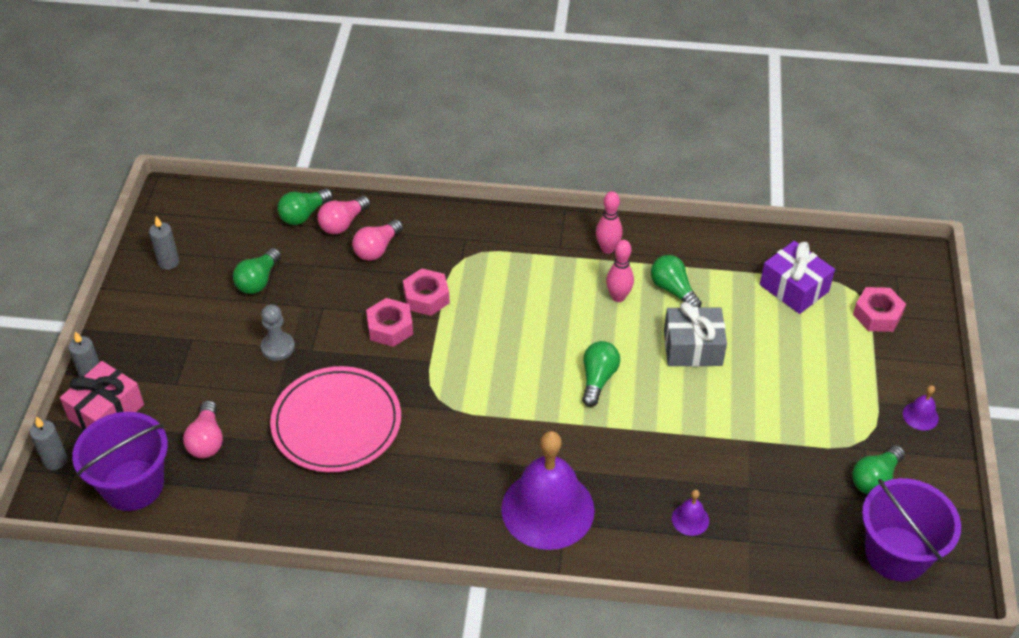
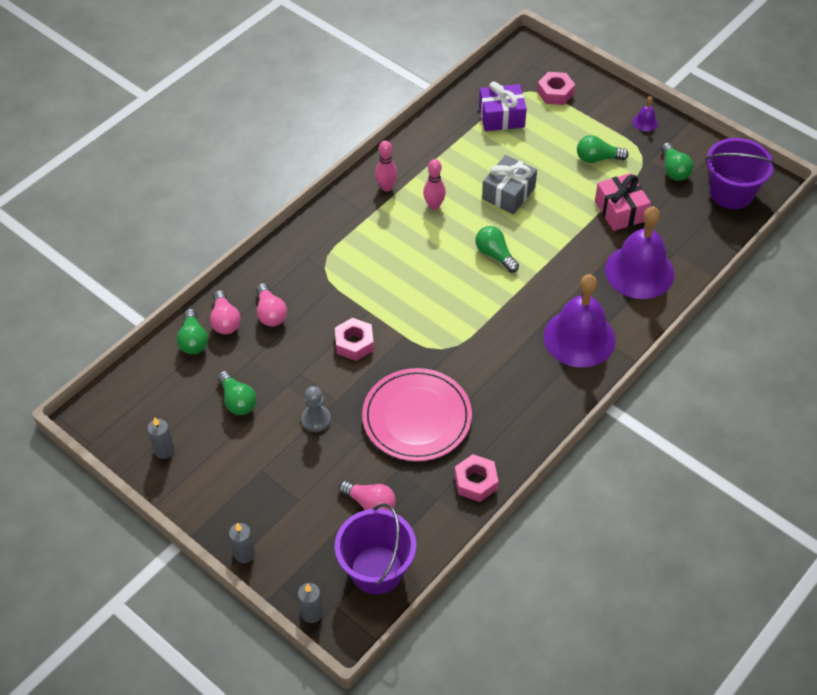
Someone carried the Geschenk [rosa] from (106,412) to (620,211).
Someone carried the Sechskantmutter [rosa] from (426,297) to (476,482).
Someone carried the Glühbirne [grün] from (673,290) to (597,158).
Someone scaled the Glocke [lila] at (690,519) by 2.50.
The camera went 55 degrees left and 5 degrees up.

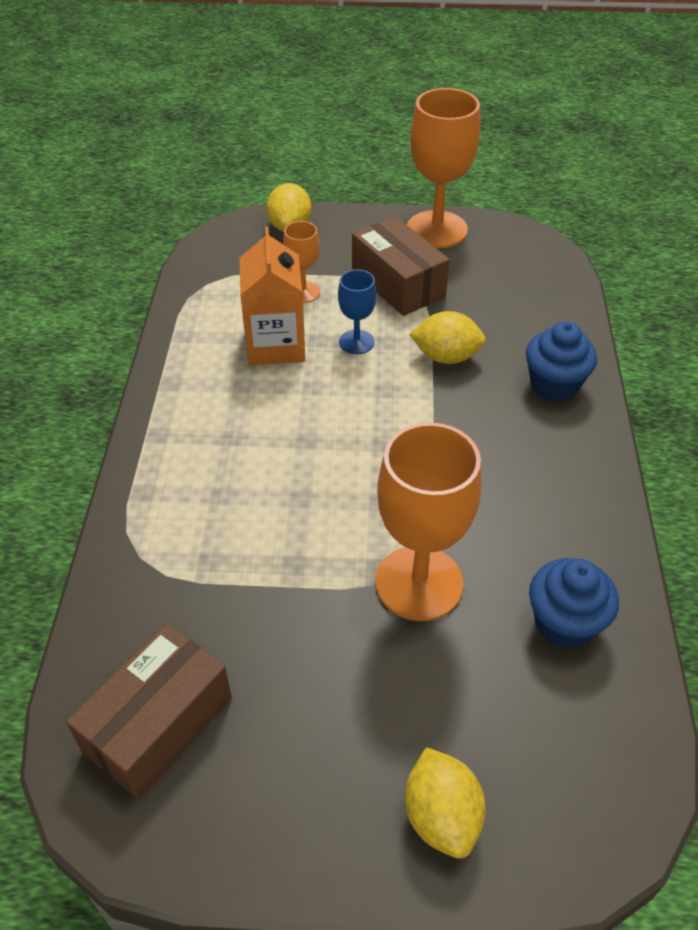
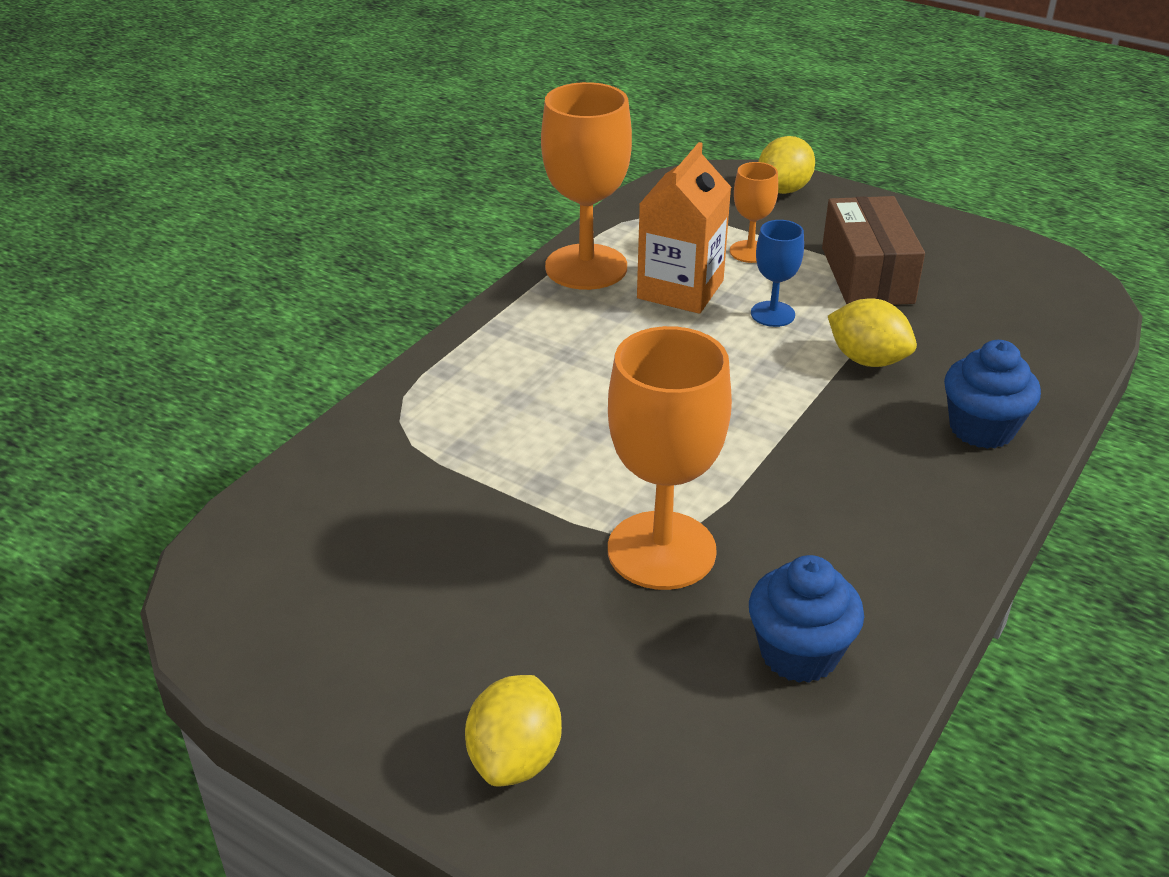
Someone took away the Schachtel [braun] at (158,724).
Someone carried the Kelch [orange] from (436,229) to (586,267).
The camera went 30 degrees right and 10 degrees down.

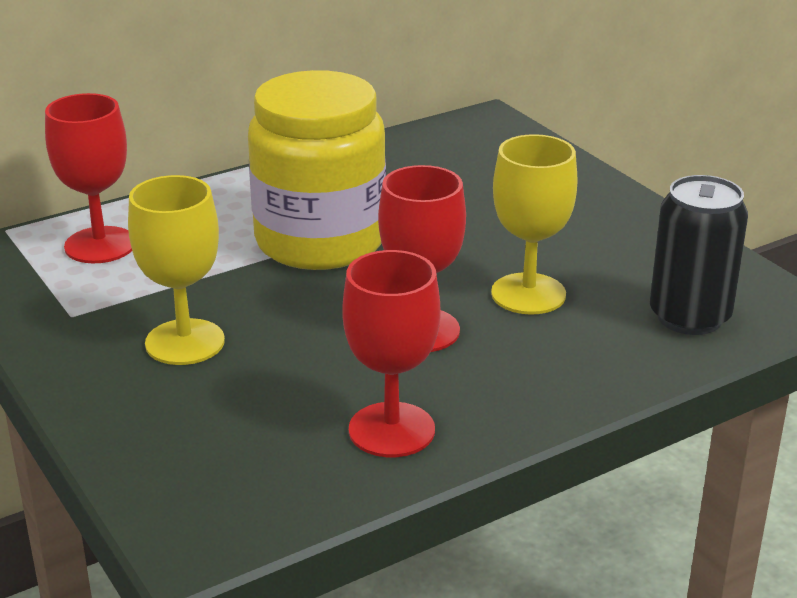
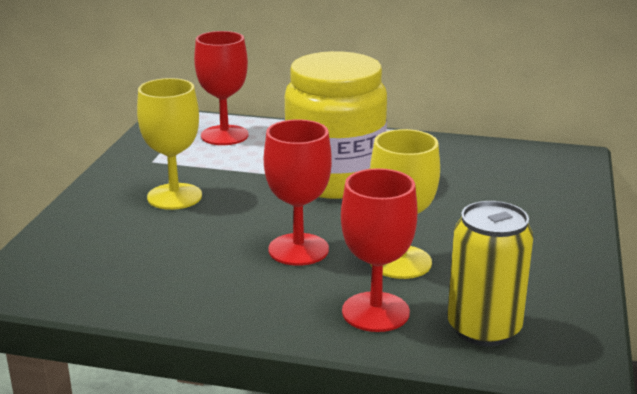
Someone carried the Kelch [rot] from (391,430) to (375,312).
Someone repainted the Dose [schwarz] at (689,317), which became the Dose [gelb] at (484,329).
The camera went 45 degrees right and 5 degrees down.

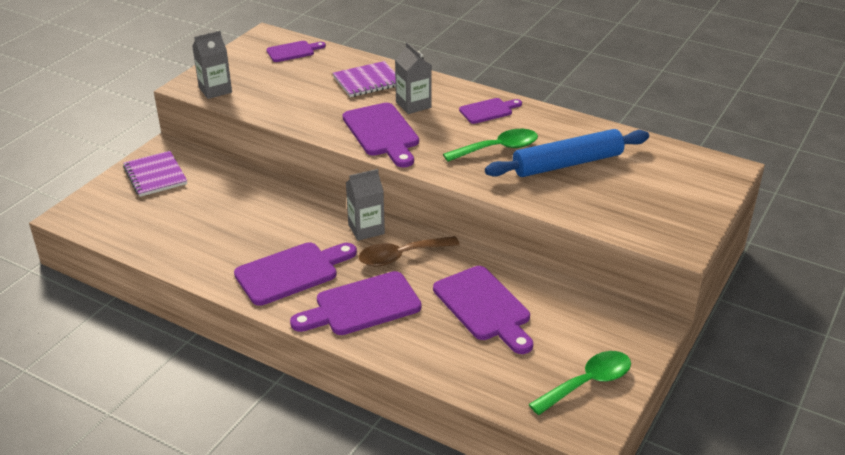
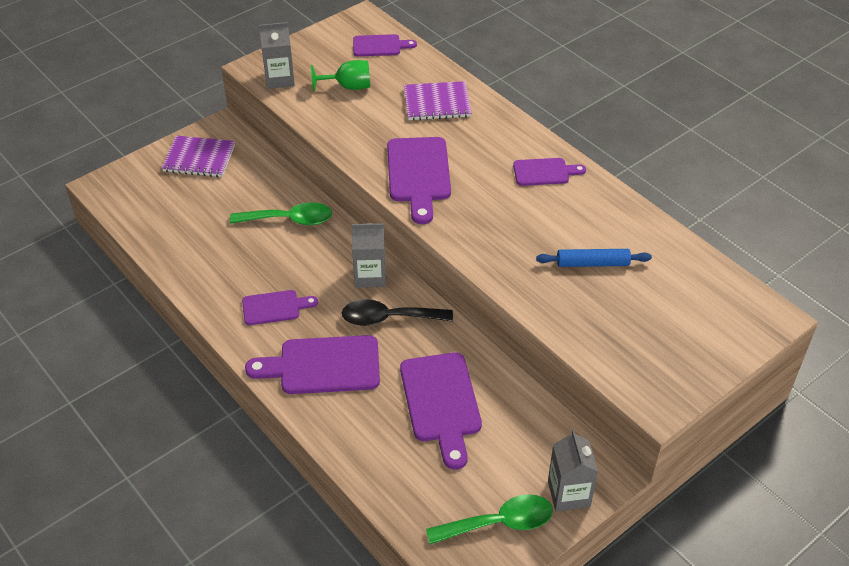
Someone put down the Kelch [grün] at (348,87).
Someone carried the Getränkekarton [grau] from (413,105) to (569,494).
Someone carried the Löffel [grün] from (498,148) to (289,220).
Someone repainted the Löffel [braun] at (401,256), which became the Löffel [schwarz] at (388,318).
Someone rotated the Notizbuch [lila] at (155,175) by 75 degrees counterclockwise.
Someone scaled the Schneidebrett [lila] at (291,272) by 0.59.
Someone scaled the Nudelholz [blau] at (567,163) by 0.57.
The camera went 20 degrees right and 10 degrees up.

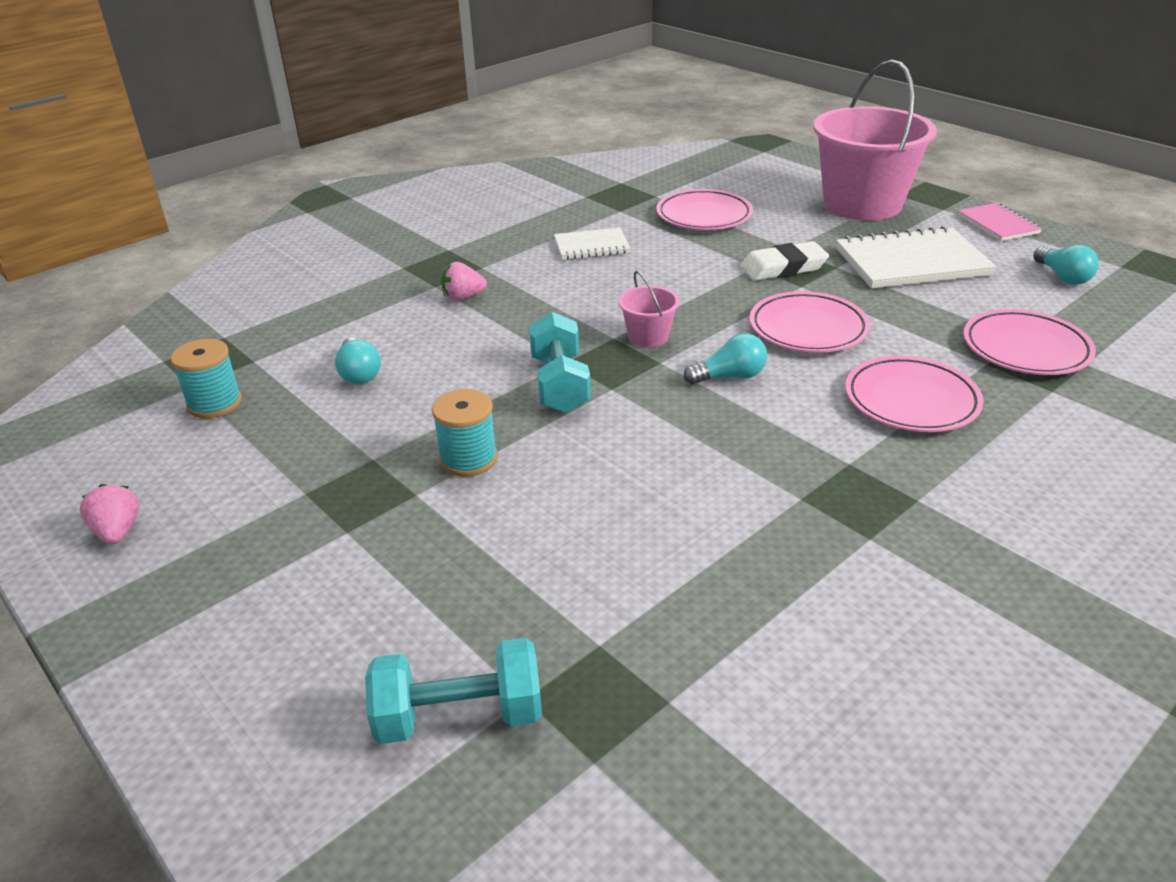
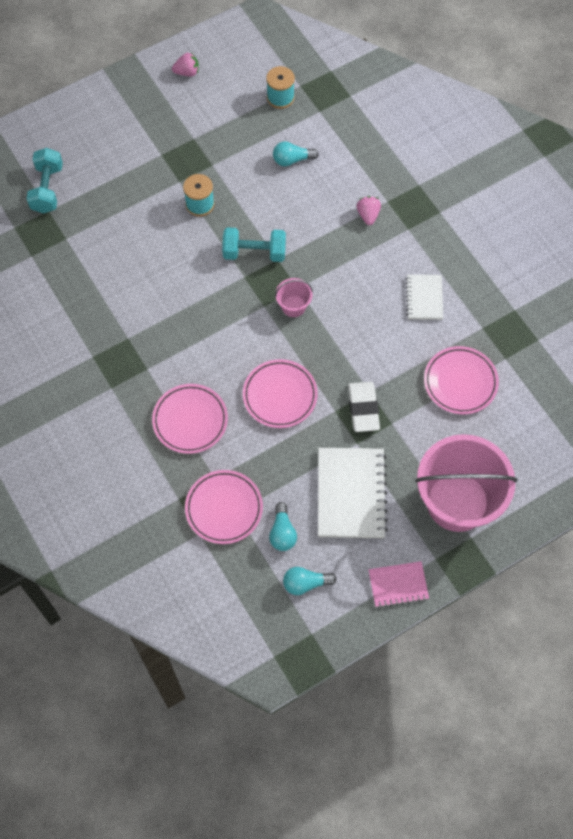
Someone carried the Glühbirne [türkis] from (729,376) to (282,532).
The camera went 100 degrees right and 30 degrees up.

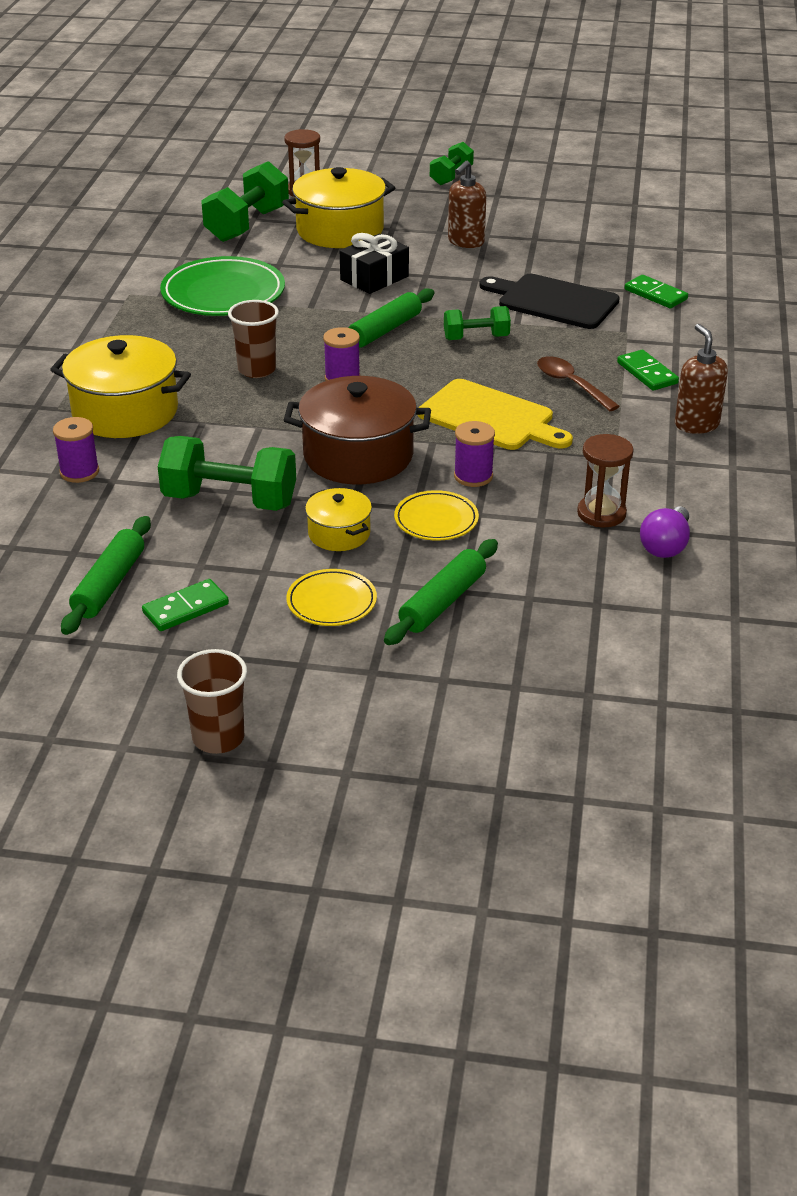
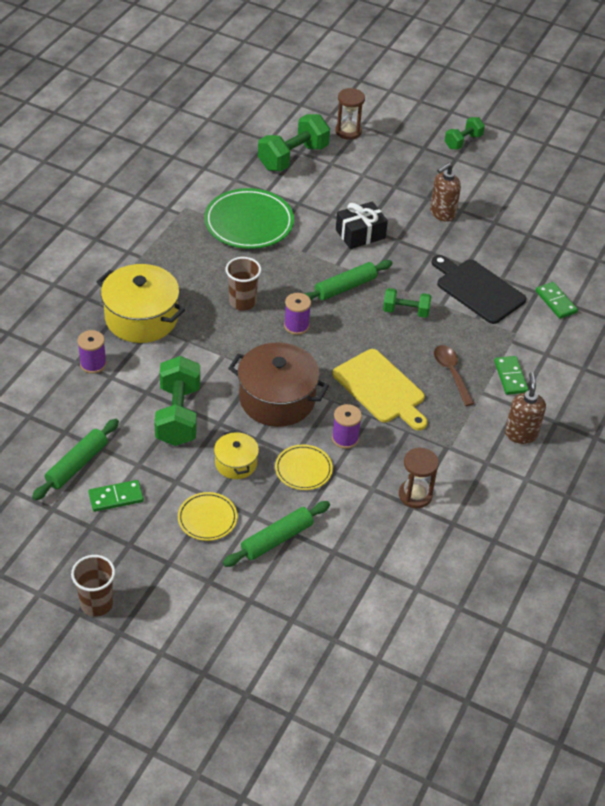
Someone took away the Kochtopf [gelb] at (340,230).
Someone took away the Glühbirne [lila] at (665,546).
Someone rotated the Hantel [grün] at (230,500) by 60 degrees clockwise.
The camera went 15 degrees right and 10 degrees up.

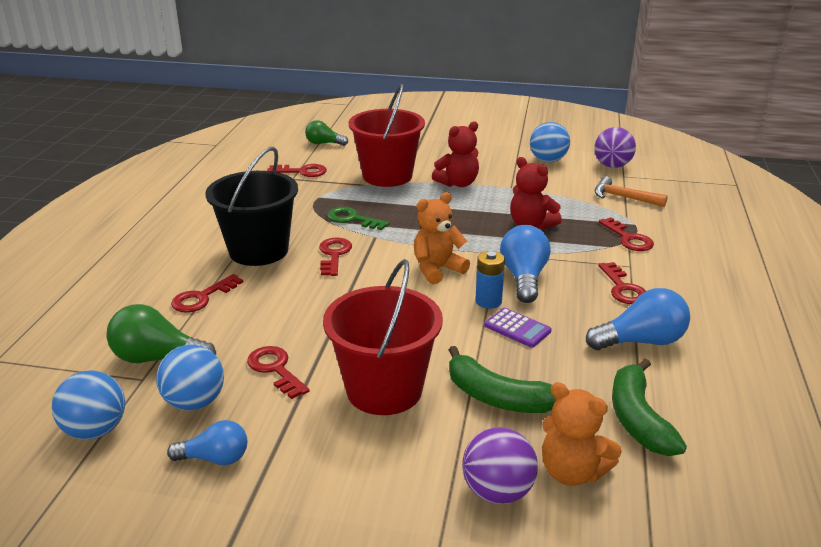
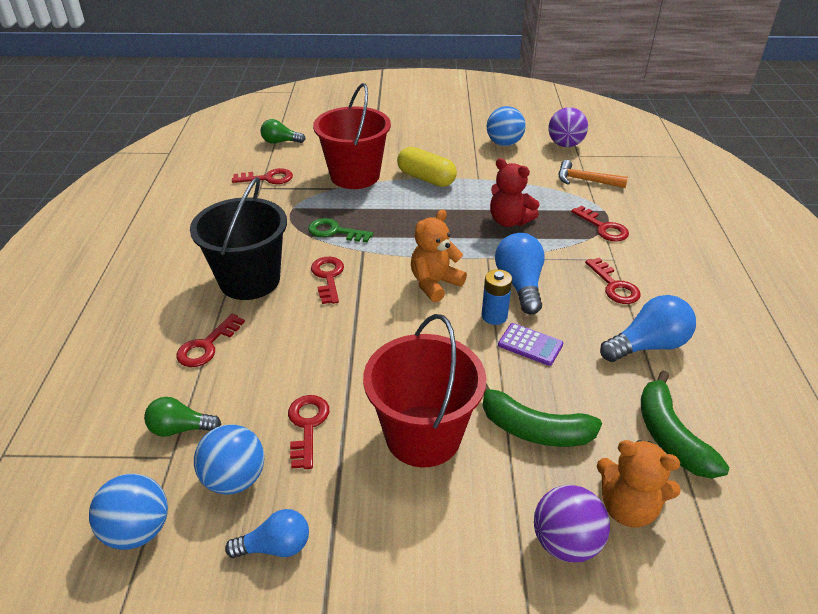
Someone swapped the Teddybär [rot] at (458,183) for the Kapsel [gelb] at (426,178).
Someone rotated the Schlüssel [rot] at (275,369) by 45 degrees clockwise.
Someone scaled the Glühbirne [grün] at (157,358) by 0.64.
The camera went 10 degrees left and 10 degrees up.

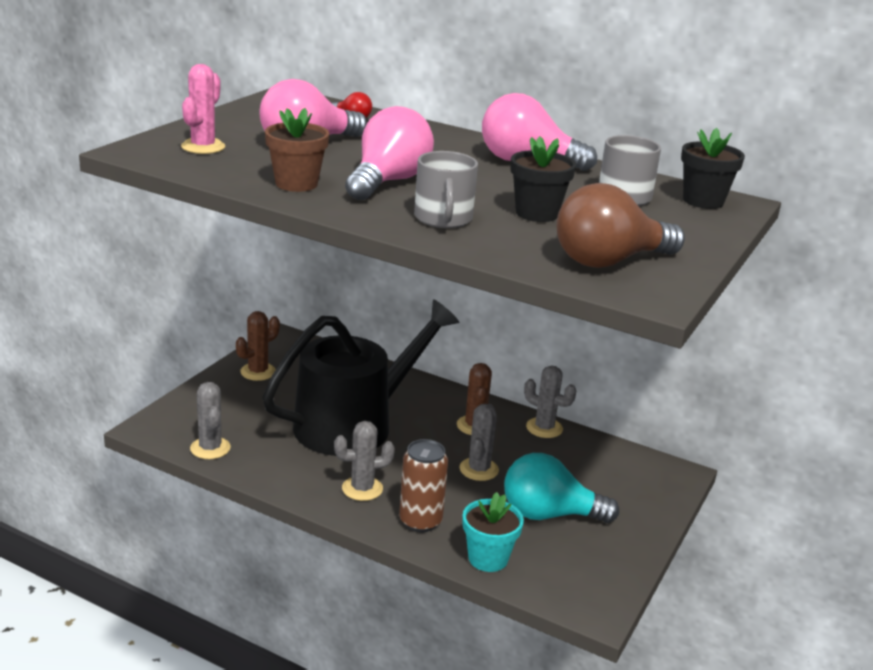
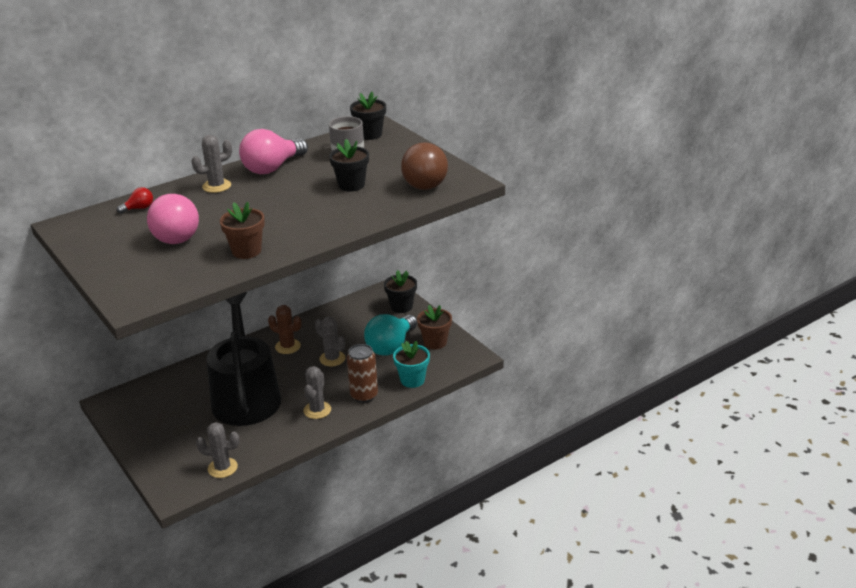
Someone took away the Kaktus [rosa] at (203,147).
Someone took away the Kaktus [braun] at (258,372).
Someone took away the Glühbirne [rosa] at (388,182).
Someone took away the Tasse [grau] at (443,219).
Someone put down the Blumentopf [schwarz] at (401,307).
Someone put down the Blumentopf [braun] at (435,342).
Someone carried the Kaktus [grau] from (544,428) to (216,186).
The camera went 60 degrees left and 5 degrees up.

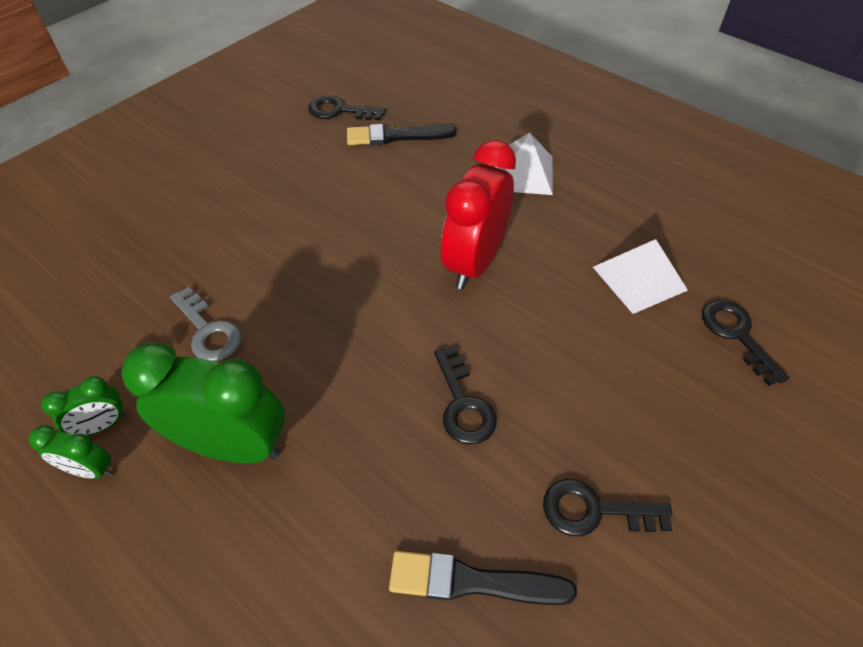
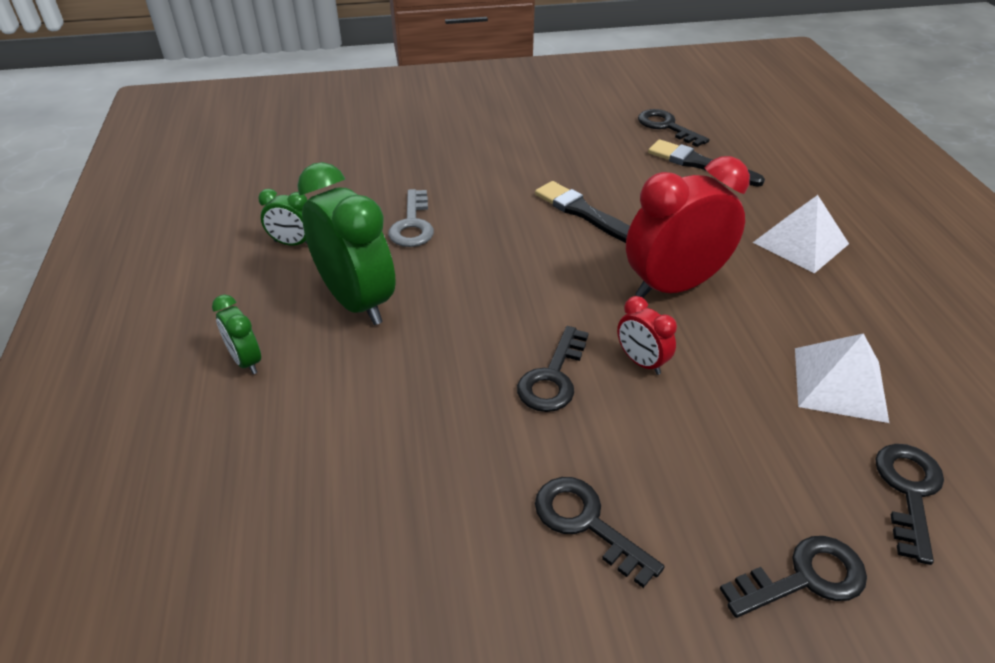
Someone put down the Wecker [rot] at (641,362).
Someone put down the Schlüssel [schwarz] at (805,578).
Someone carried the Wecker [grün] from (90,470) to (246,361).
Someone carried the Pinsel [schwarz] from (472,581) to (584,213).
The camera went 40 degrees right and 10 degrees down.

